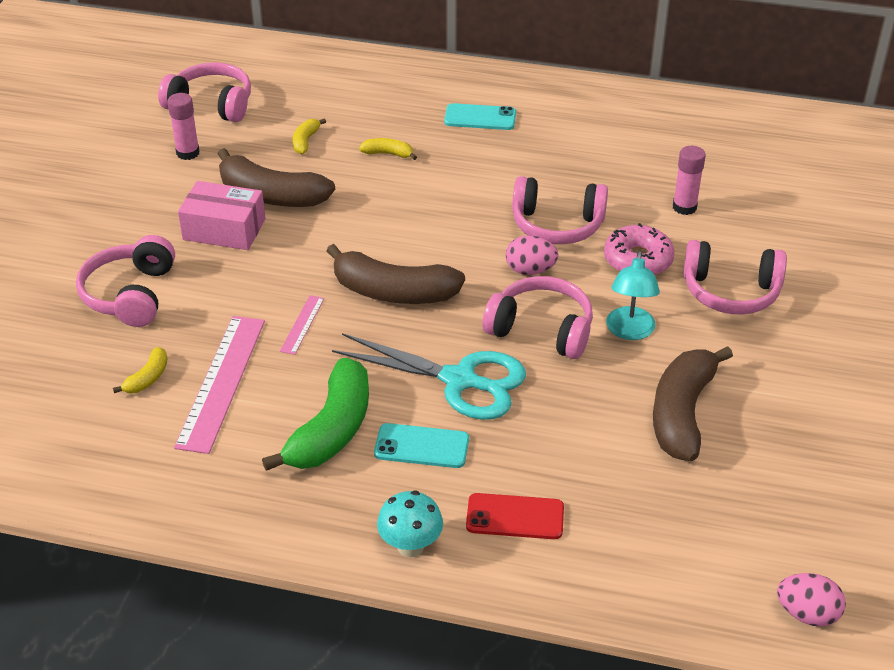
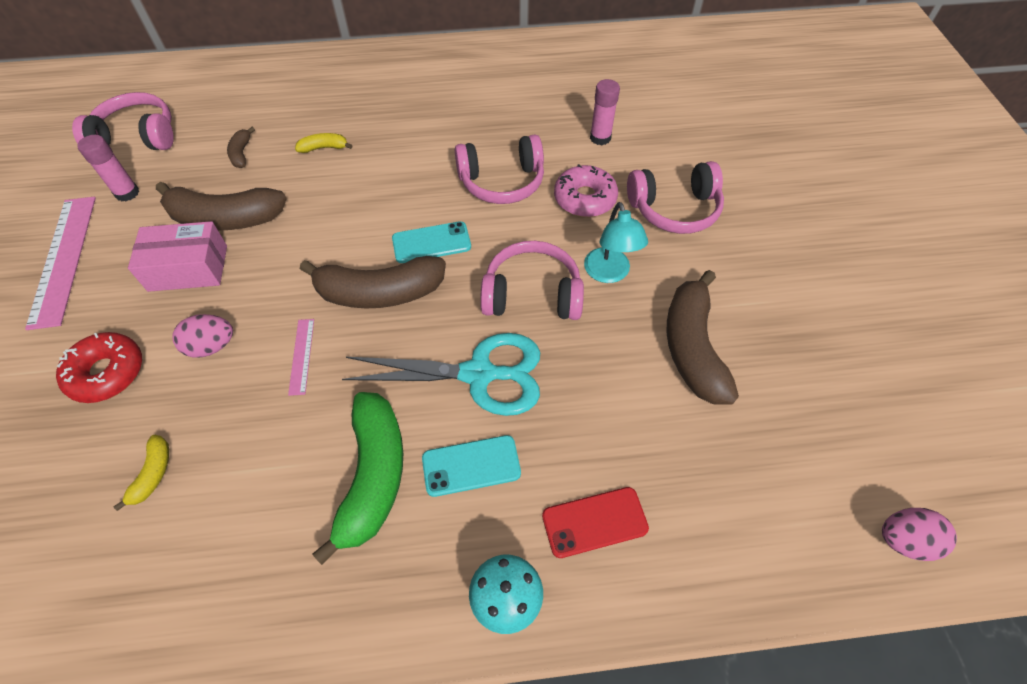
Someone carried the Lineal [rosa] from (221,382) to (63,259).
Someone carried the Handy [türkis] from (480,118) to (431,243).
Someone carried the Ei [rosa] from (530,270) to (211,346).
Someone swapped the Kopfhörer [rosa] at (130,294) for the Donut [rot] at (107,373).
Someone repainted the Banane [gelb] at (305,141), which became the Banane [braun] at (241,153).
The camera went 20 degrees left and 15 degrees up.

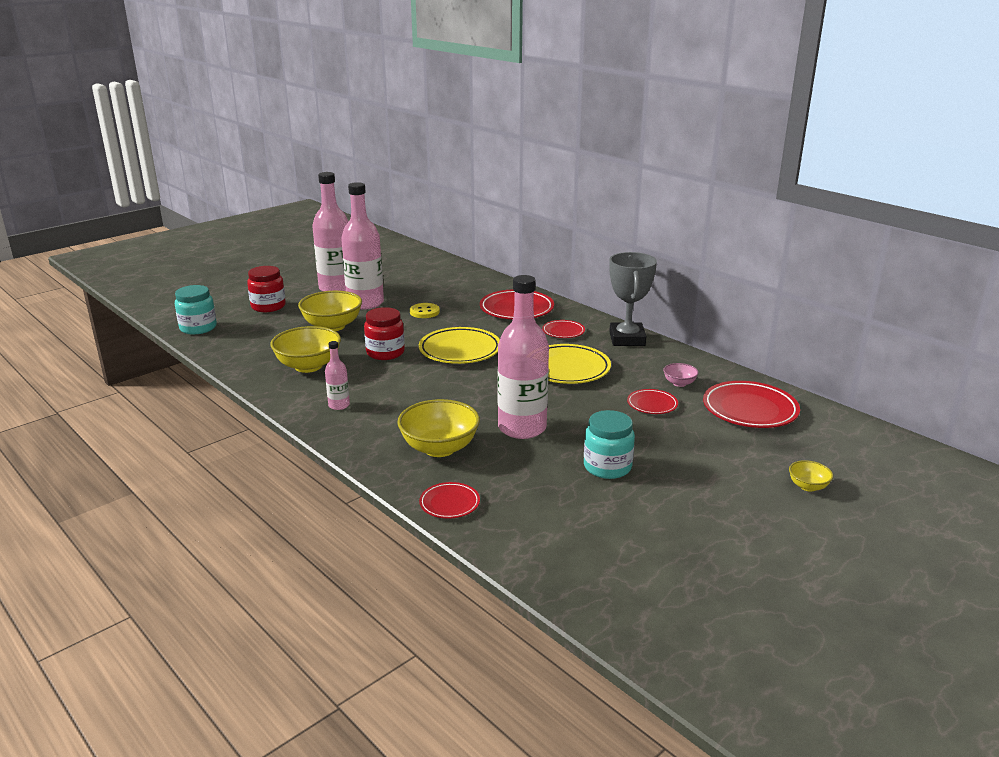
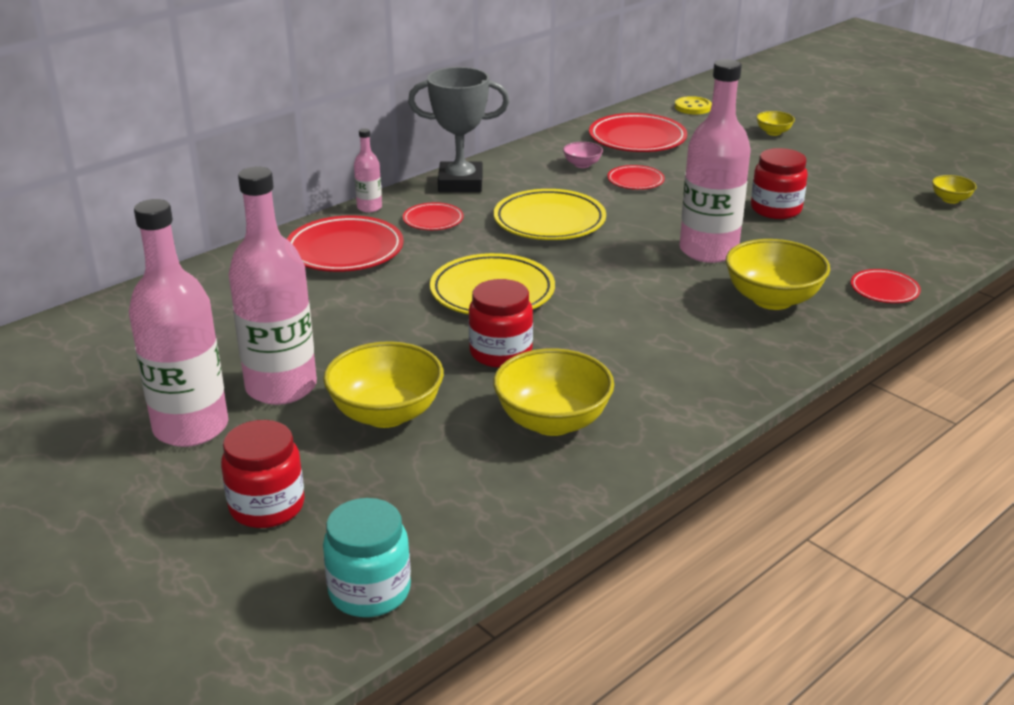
Someone put down the Schüssel [gelb] at (950,200).
Someone carried the Flasche [rosa] from (339,405) to (369,207).
Someone carried the Knopf [gelb] from (424,312) to (693,107).
Someone repainted the Einmachglas [türkis] at (607,467), which became the Einmachglas [rot] at (776,209).
The camera went 90 degrees left and 5 degrees up.

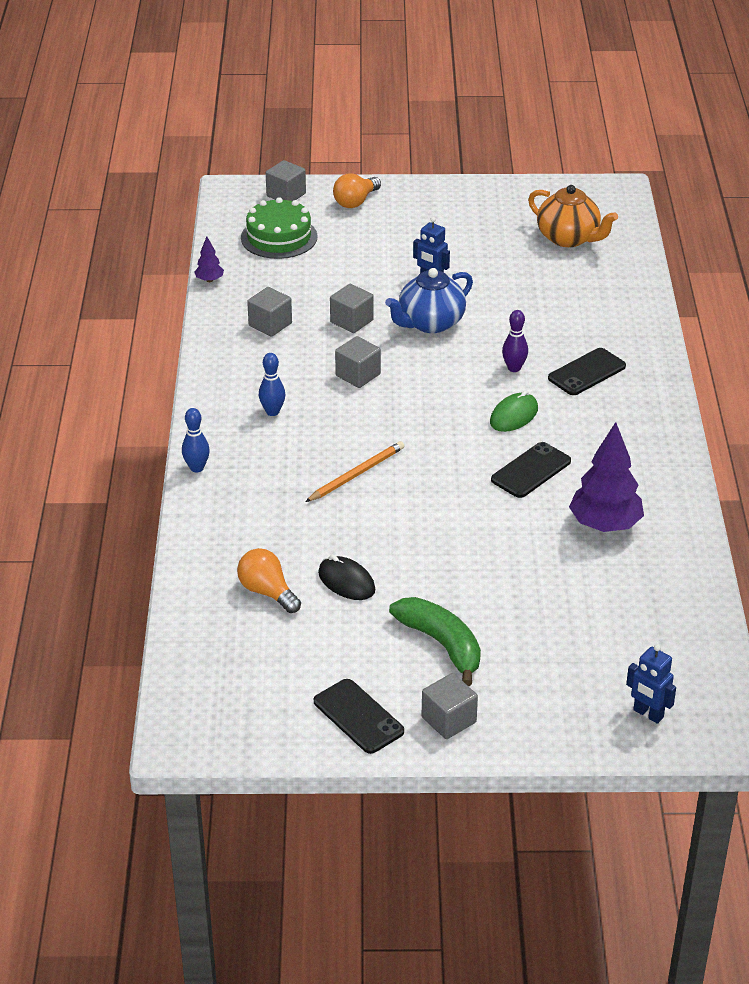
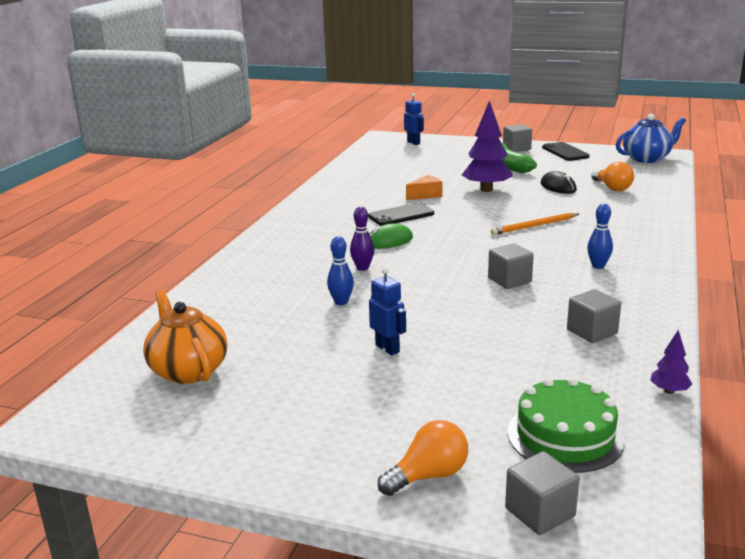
Someone took away the Kubus [grau] at (351,321).
Someone took away the Handy [schwarz] at (586,372).
Someone put down the Käse [orange] at (426,195).
Someone carried the Bowlingkegel [blau] from (197,468) to (341,302).
Someone carried the Teekanne [blau] from (430,323) to (647,158).
Someone carried the Baum [lila] from (604,525) to (486,189).
The camera went 160 degrees left and 15 degrees down.

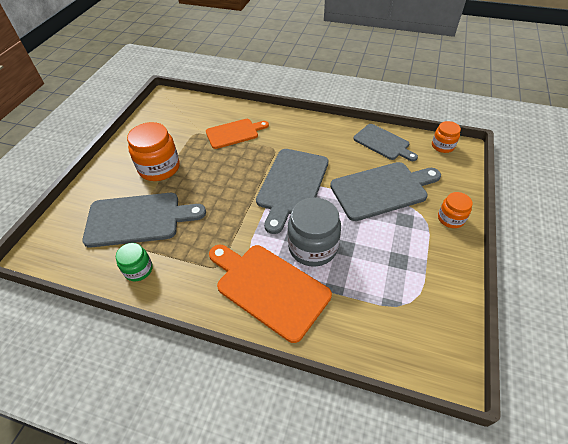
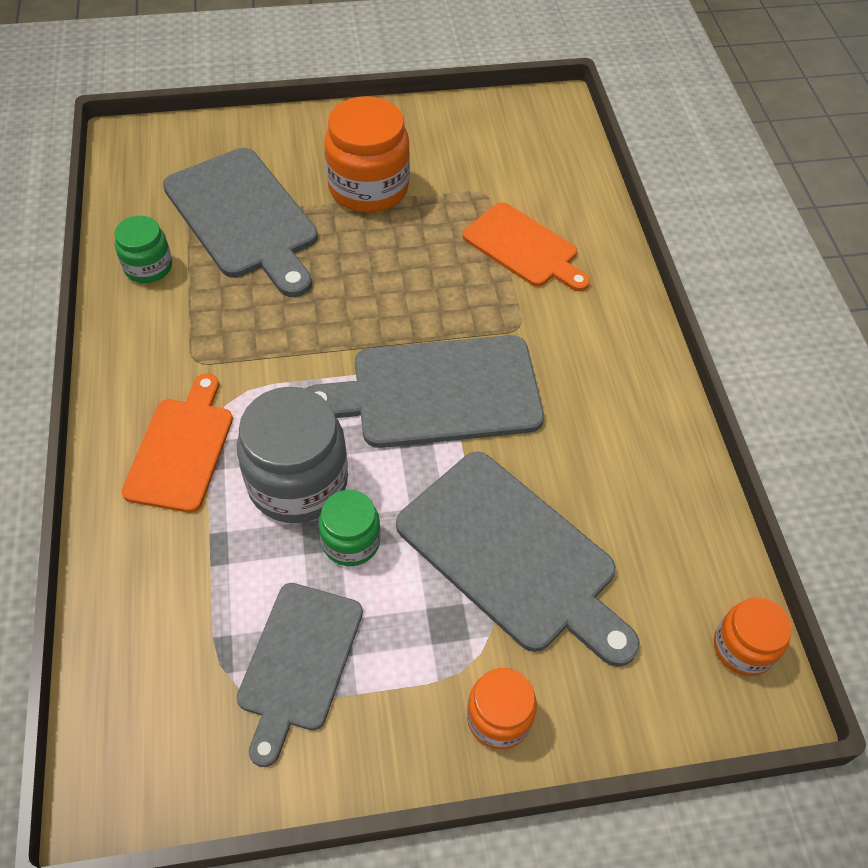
Someone put down the Einmachglas [grün] at (351,541).
Someone carried the Schneidebrett [grau] from (383,143) to (299,662).
Someone scaled the Schneidebrett [orange] at (269,288) by 0.65.
The camera went 60 degrees right and 5 degrees up.

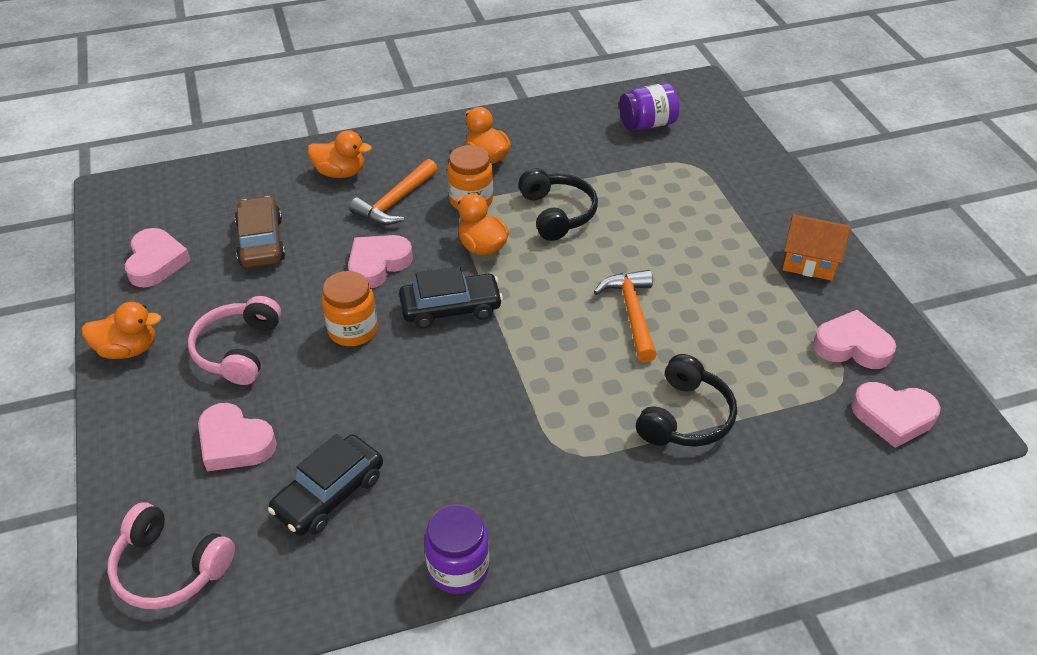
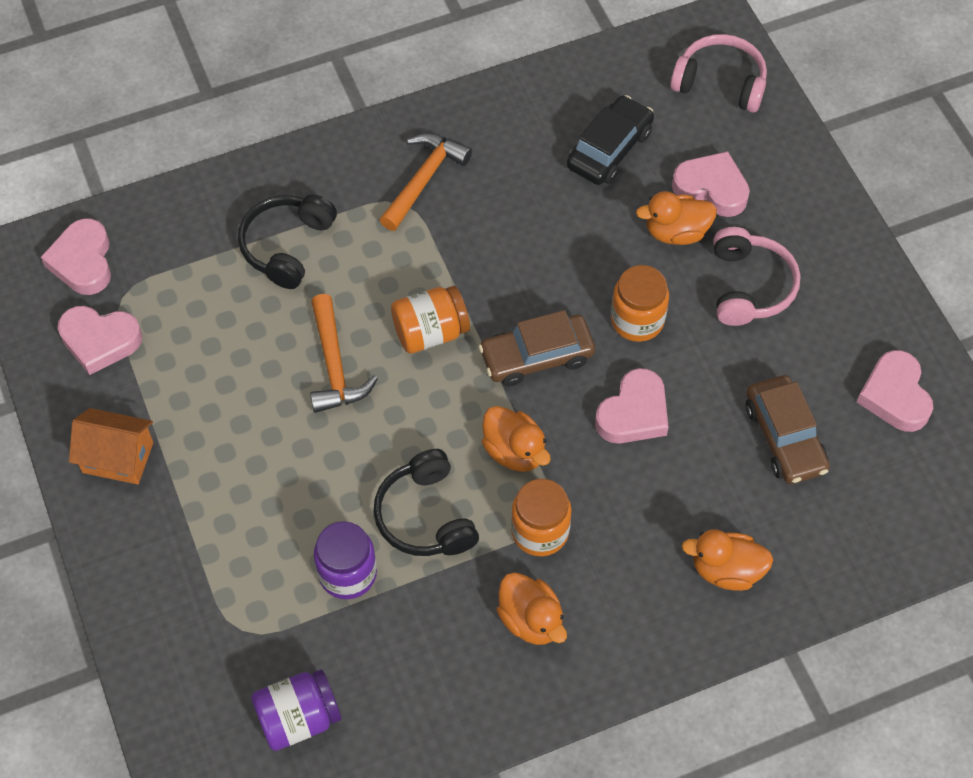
Someone put down the Einmachglas [orange] at (430,332).
Someone carried the Ente [orange] from (128,349) to (676,232).
Someone carried the Hammer [orange] from (395,202) to (424,180).
Someone carried the Einmachglas [lila] from (458,568) to (347,573).
Someone repainted the Auto [schwarz] at (451,308), which became the Auto [braun] at (537,357).
Someone rotated the Herz [rosa] at (893,417) by 105 degrees counterclockwise.
The camera went 175 degrees right and 15 degrees up.

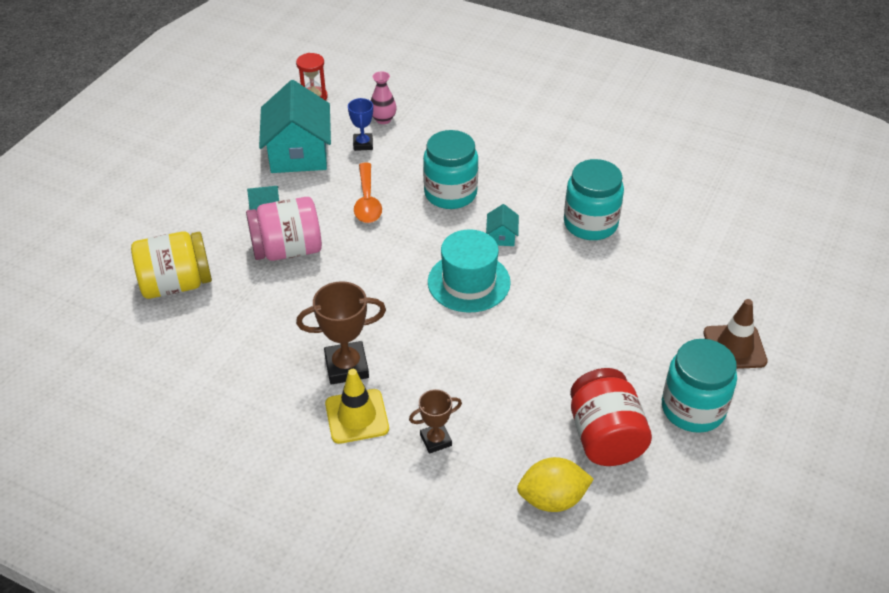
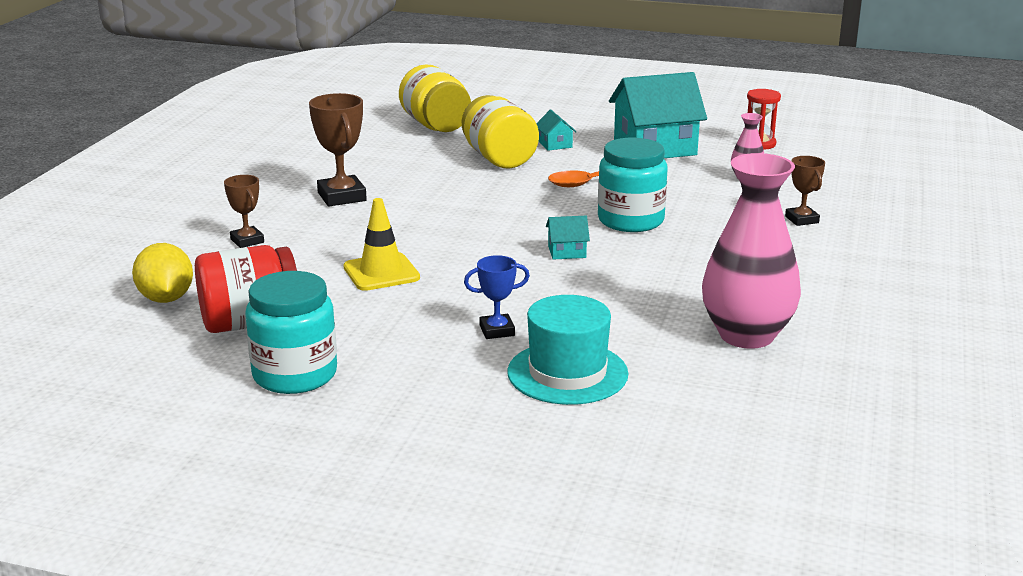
Someone took away the Einmachglas [türkis] at (590,224).
Someone took away the Leitkegel [braun] at (734,347).
Someone put down the Vase [rosa] at (746,335).
Someone put down the Pokal [braun] at (801,219).
Someone carried the Leitkegel [gelb] from (357,416) to (381,272).
Someone carried the Pokal [blau] from (363,144) to (497,330).
Someone carried the Hut [türkis] from (469,282) to (567,373).
Someone repainted the Einmachglas [rosa] at (287,250), which became the Einmachglas [gelb] at (499,158).
The camera went 80 degrees right and 20 degrees down.

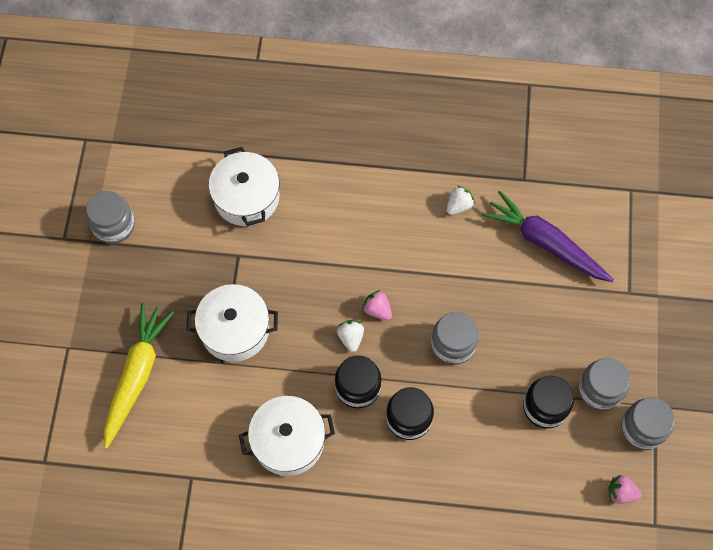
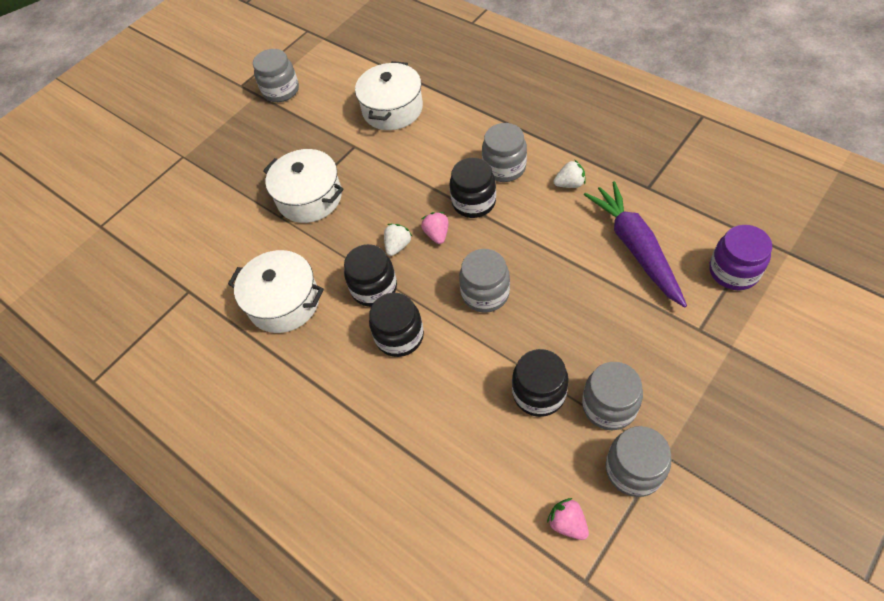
Someone took away the Karotte [gelb] at (137,375).
Someone put down the Einmachglas [schwarz] at (474,202).
Someone put down the Einmachglas [grau] at (504,167).
Someone put down the Einmachglas [lila] at (733,271).
The camera went 40 degrees right and 10 degrees down.

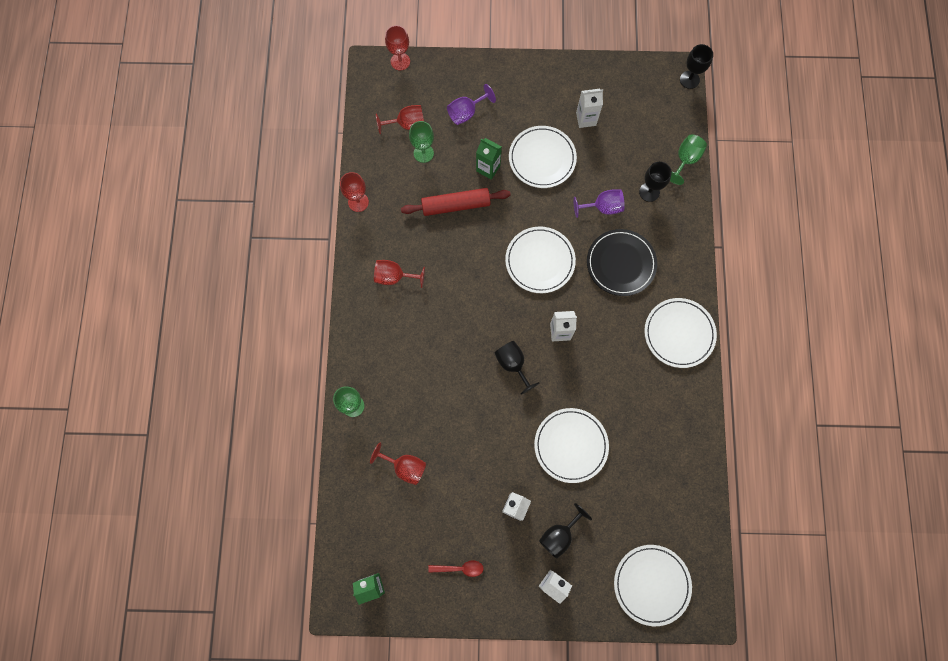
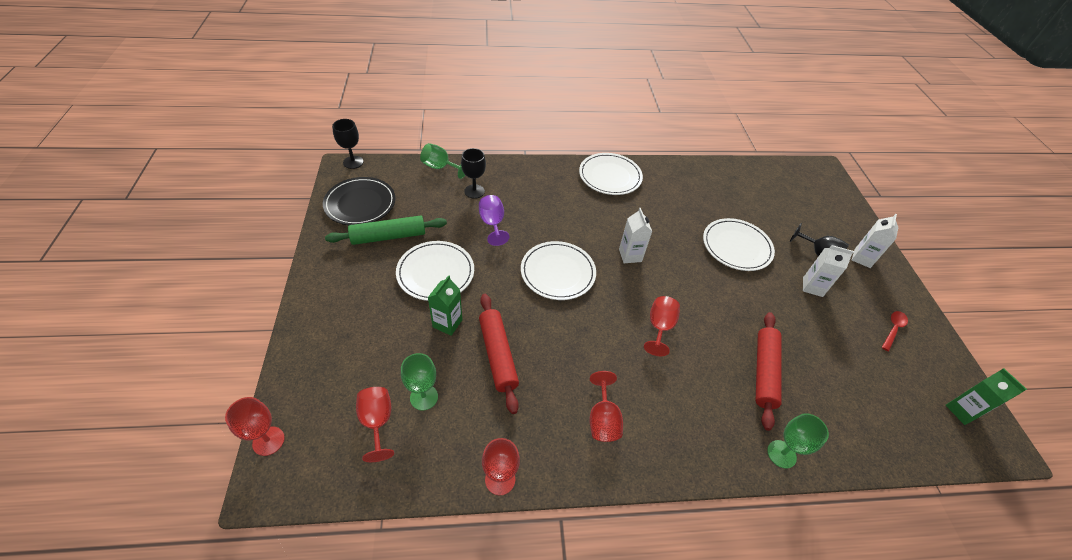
Someone took away the Kelch [lila] at (466,113).
Someone took away the Kelch [schwarz] at (513,364).
Someone took away the Teller [weiß] at (651,584).
Someone put down the Nudelholz [rot] at (764,372).
Someone carried the Kelch [rot] from (405,467) to (659,327).
Someone carried the Teller [schwarz] from (621,263) to (360,204).
Someone swapped the Getränkekarton [weiß] at (586,119) for the Nudelholz [grün] at (389,236).
Someone rotated the Löffel [rot] at (460,568) by 45 degrees clockwise.
The camera went 100 degrees left and 25 degrees down.

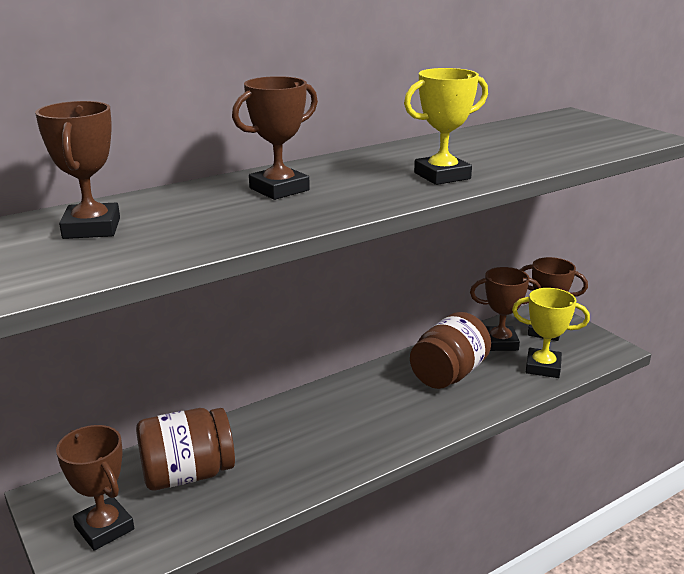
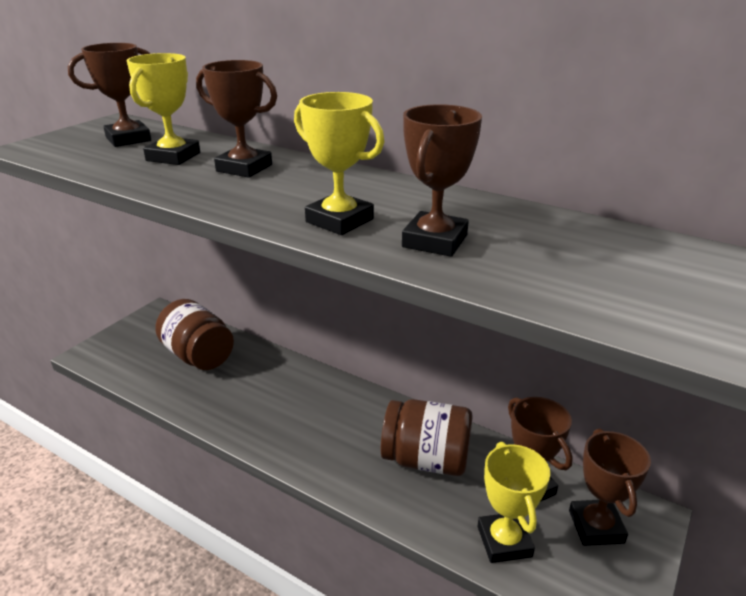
Someone put down the Pokal [gelb] at (173,157).
Someone carried the Pokal [braun] from (104,528) to (435,241).
The camera went 65 degrees right and 5 degrees up.

